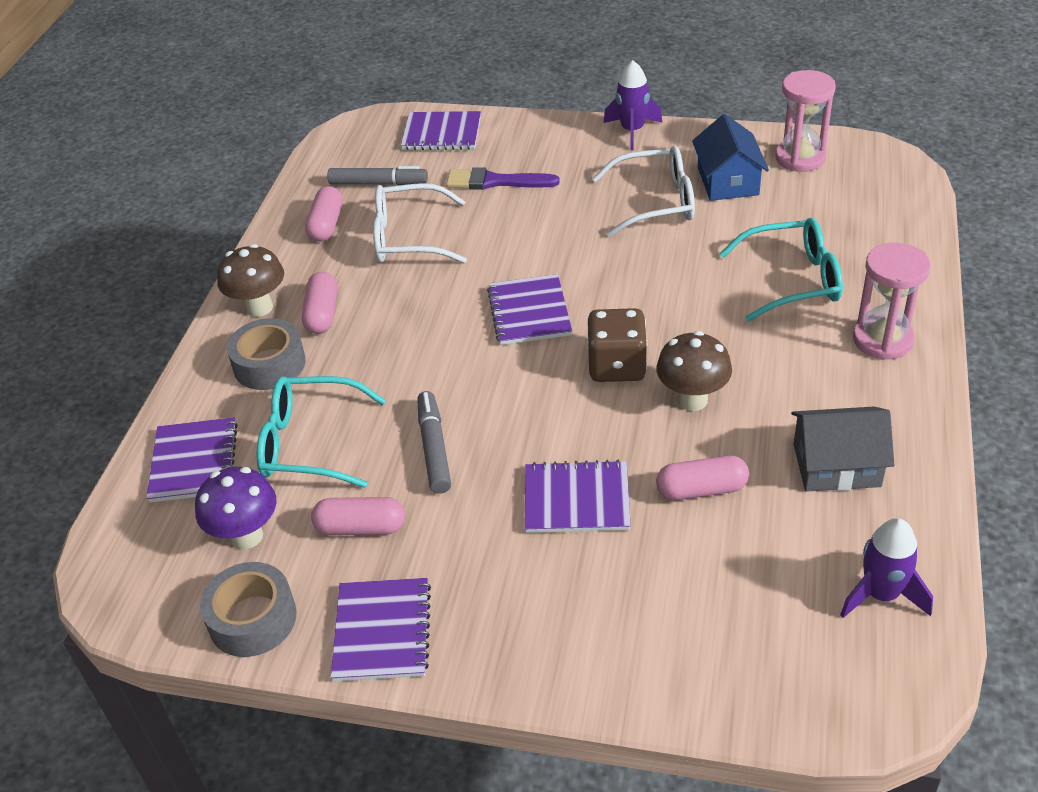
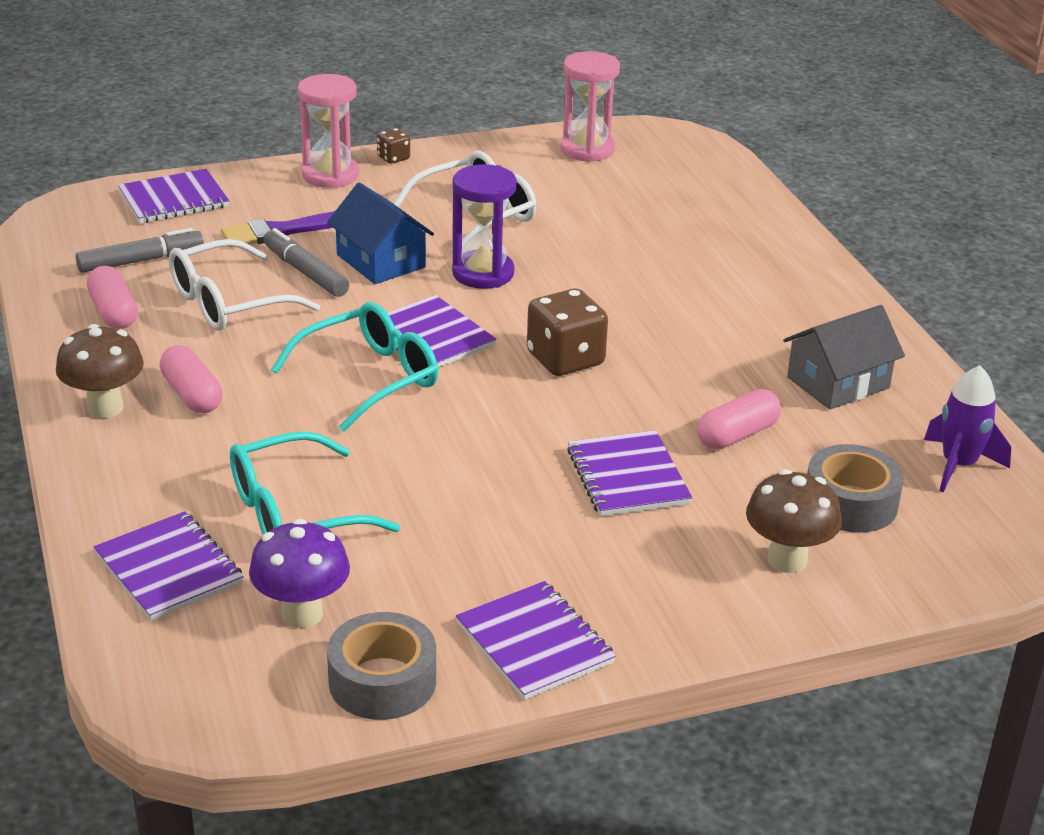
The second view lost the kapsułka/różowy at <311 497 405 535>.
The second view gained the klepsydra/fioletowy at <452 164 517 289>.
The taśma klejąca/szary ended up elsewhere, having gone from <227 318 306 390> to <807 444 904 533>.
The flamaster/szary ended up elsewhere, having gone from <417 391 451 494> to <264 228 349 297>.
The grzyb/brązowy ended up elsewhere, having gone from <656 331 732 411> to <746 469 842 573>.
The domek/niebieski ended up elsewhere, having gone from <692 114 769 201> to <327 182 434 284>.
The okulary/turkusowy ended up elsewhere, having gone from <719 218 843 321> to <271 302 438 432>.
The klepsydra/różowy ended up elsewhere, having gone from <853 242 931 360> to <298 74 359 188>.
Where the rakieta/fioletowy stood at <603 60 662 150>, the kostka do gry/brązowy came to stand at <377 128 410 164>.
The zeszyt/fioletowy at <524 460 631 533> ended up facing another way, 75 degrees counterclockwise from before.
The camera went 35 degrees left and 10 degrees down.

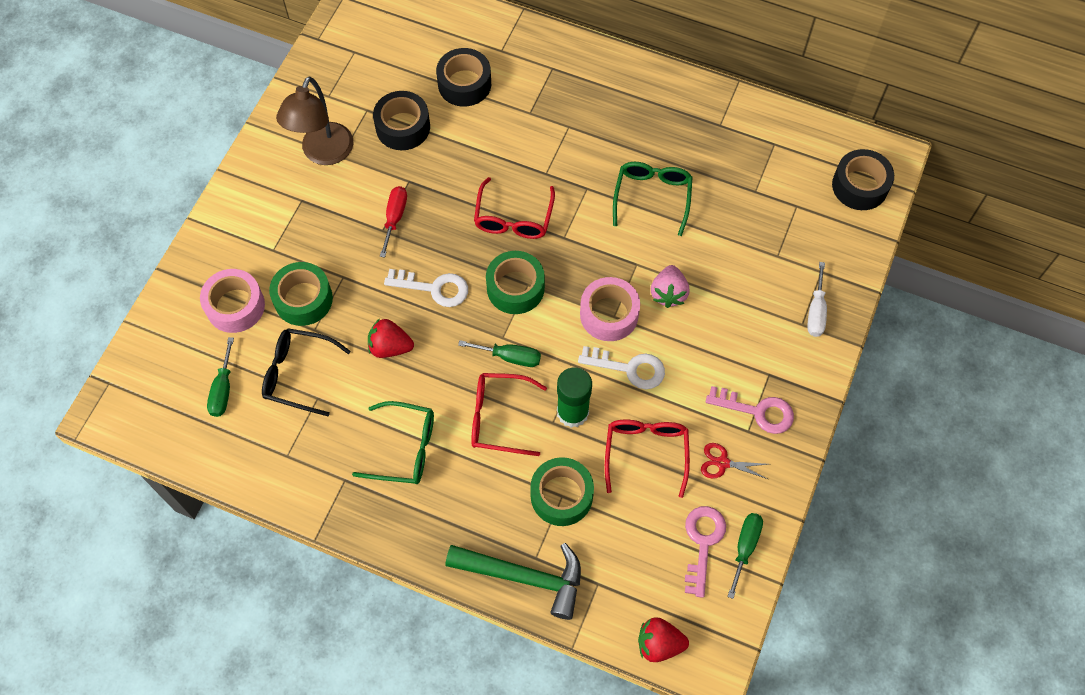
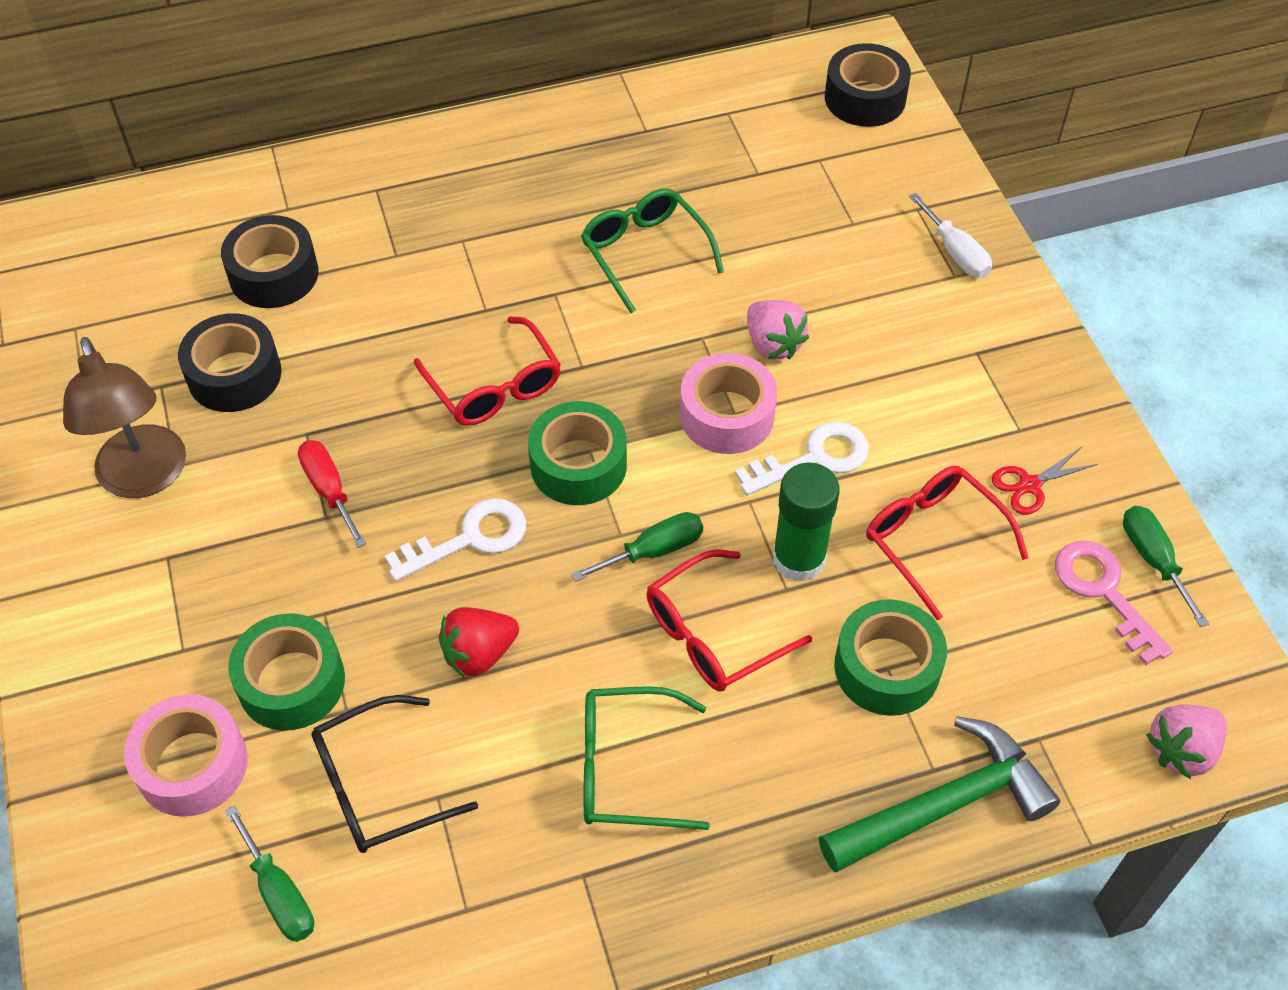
The second view lost the klucz/różowy at <706 386 794 434>.
What was the truskawka/czerwony at <638 617 689 662> turned into the truskawka/różowy at <1146 704 1227 779>.
The okulary/zielony at <352 401 434 484> ended up facing another way, 150 degrees counterclockwise from before.
The camera went 40 degrees left and 10 degrees down.

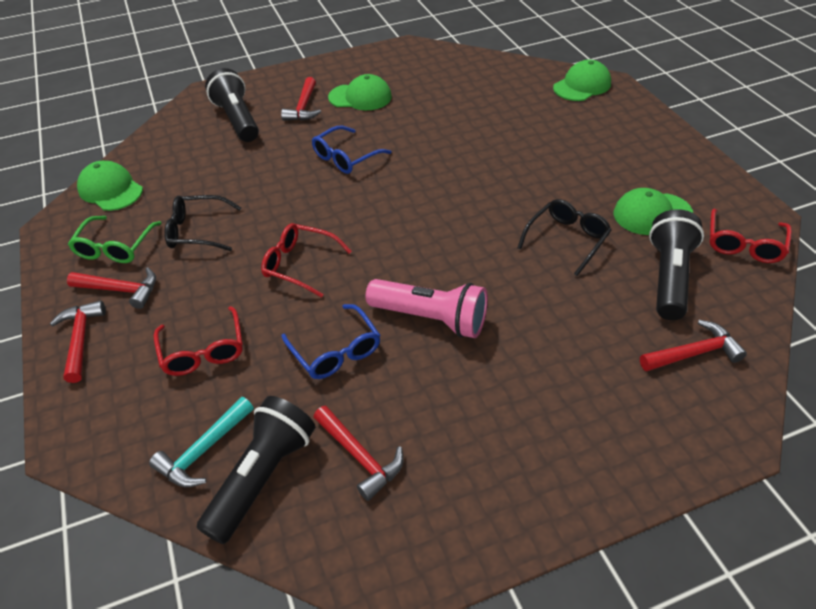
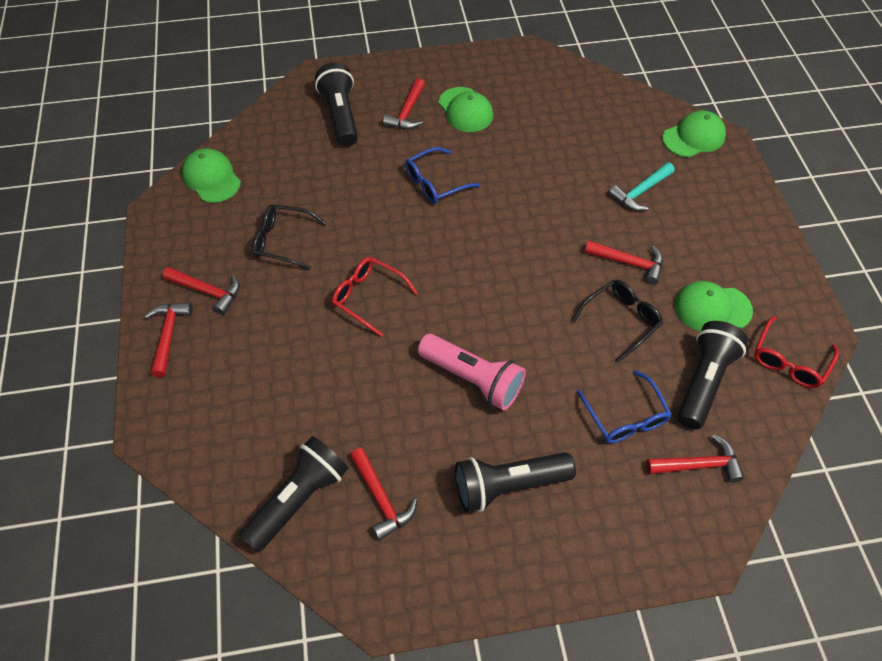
The second view lost the okulary/zielony at <68 216 162 263>.
The second view lost the okulary/czerwony at <154 306 243 376>.
The second view gained the latarka/czarny at <455 452 576 512>.
The second view gained the młotek/czerwony at <585 240 663 285>.
The młotek/turkusowy ended up elsewhere, having gone from <149 397 254 487> to <609 162 675 211>.
The okulary/niebieski ended up elsewhere, having gone from <281 304 380 379> to <577 370 672 443>.
The czapka/zielony at <328 74 392 110> ended up facing another way, 45 degrees clockwise from before.
The camera went 10 degrees right and 10 degrees up.

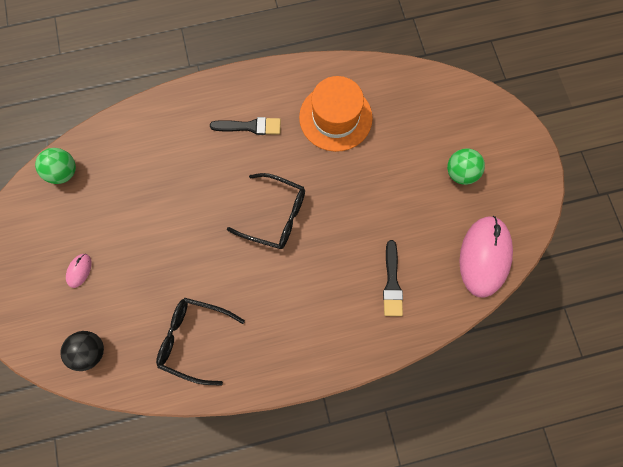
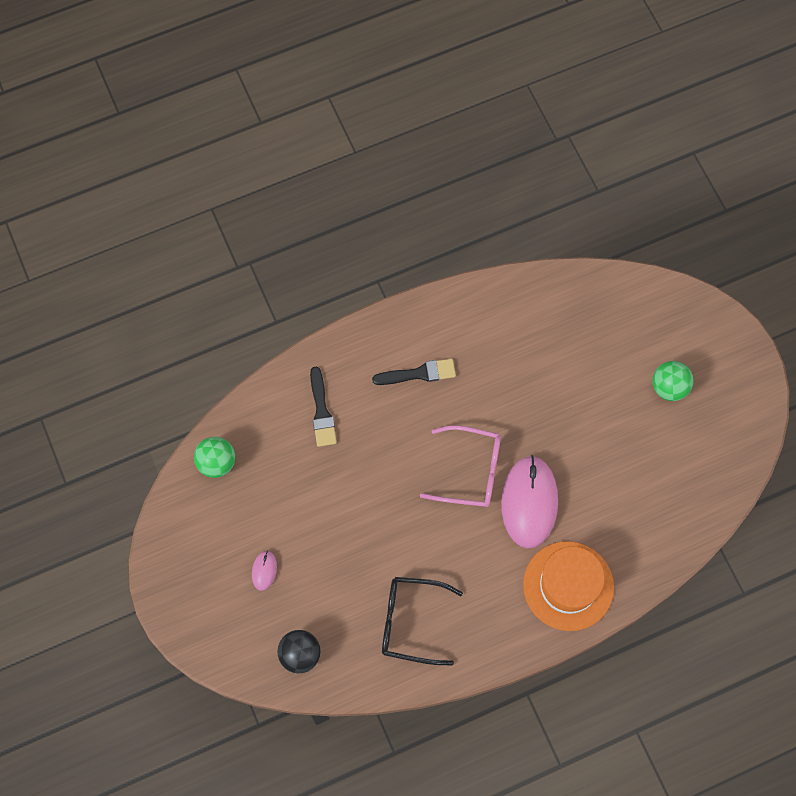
The kapelusz/pomarańczowy ended up elsewhere, having gone from <299 76 373 152> to <523 541 614 631>.
The pędzel/czarny ended up elsewhere, having gone from <383 240 403 316> to <310 366 337 447>.
The myszka/różowy ended up elsewhere, having gone from <459 216 513 297> to <501 455 558 548>.
What was the okulary/czarny at <227 173 305 249> turned into the okulary/różowy at <420 425 501 507>.
The camera went 10 degrees left and 5 degrees down.

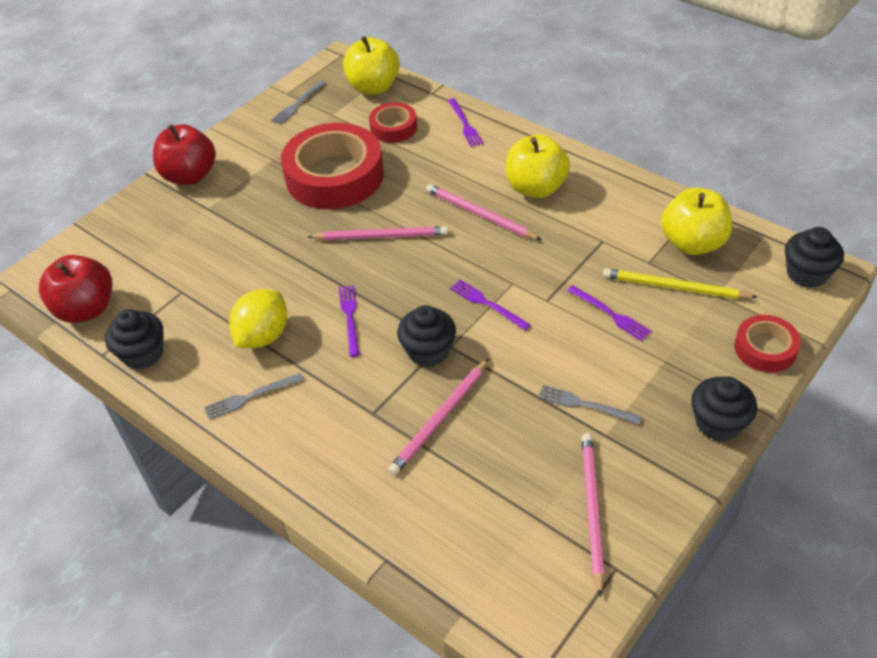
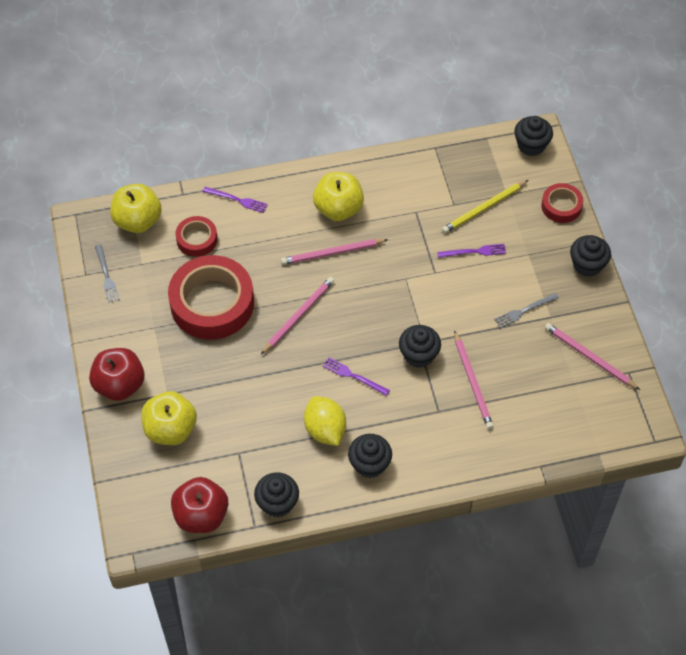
The second view lost the widelec/fioletowy at <450 280 531 330>.
The jabłko/żółty ended up elsewhere, having gone from <661 188 732 255> to <141 391 197 445>.
Where the widelec/szary stood at <205 373 304 420>, the muffinka/czarny came to stand at <348 434 392 478>.
The camera went 55 degrees left and 10 degrees up.

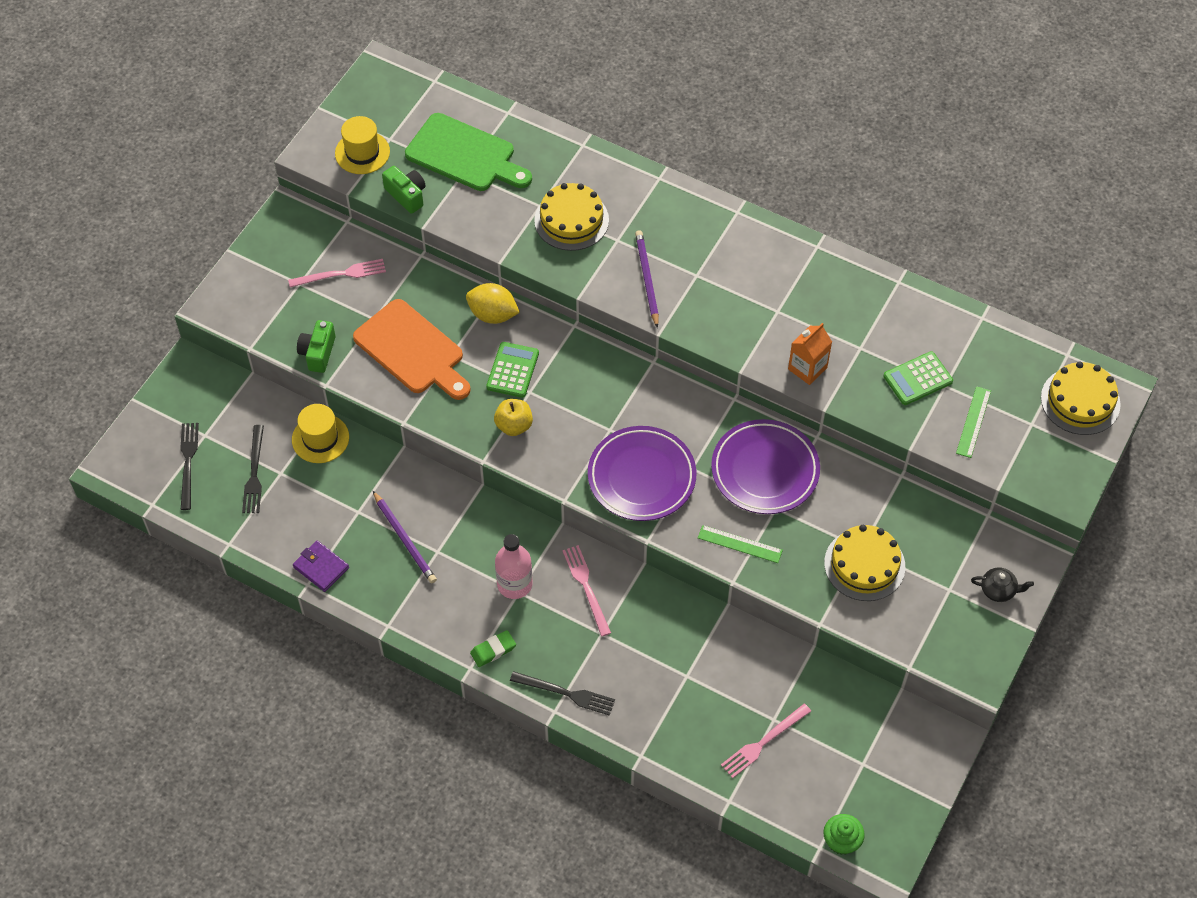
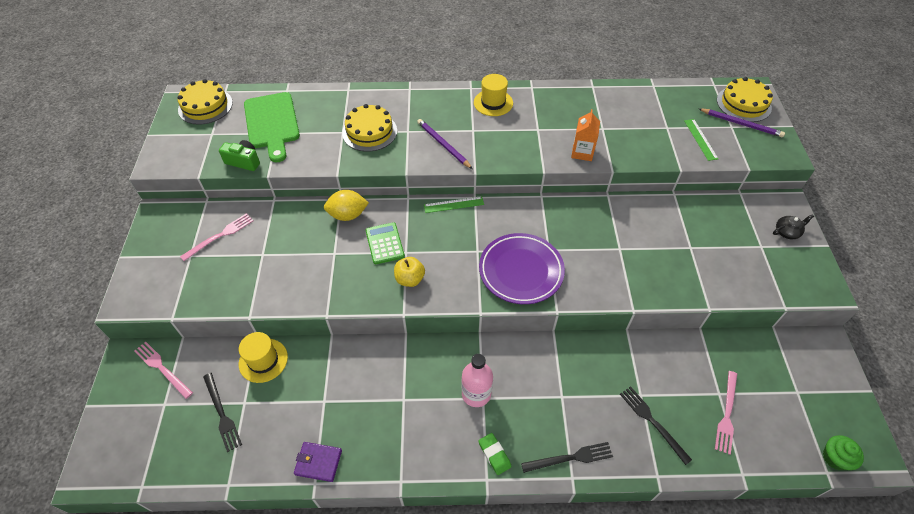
The second view lost the aparat fotograficzny/zielony at <297 320 336 373>.
The second view lost the deska do krojenia/pomarańczowy at <353 299 471 400>.
The second view lost the talerz/fioletowy at <711 419 820 514>.
The second view lost the kalkulator/zielony at <883 351 953 405>.
The widelec/czarny ended up elsewhere, having gone from <180 423 199 510> to <620 386 692 465>.
The kapelusz/żółty ended up elsewhere, having gone from <335 116 390 174> to <474 74 513 116>.
The ołówek/fioletowy ended up elsewhere, having gone from <373 491 437 583> to <699 108 785 137>.
The widelec/różowy ended up elsewhere, having gone from <562 545 611 636> to <134 342 193 399>.
The linijka/zielony ended up elsewhere, having gone from <698 525 783 563> to <424 196 484 213>.
The tort/żółty ended up elsewhere, having gone from <824 525 905 601> to <178 79 233 125>.
The deska do krojenia/zielony at <405 113 532 191> ended up facing another way, 75 degrees clockwise from before.
The gumka do mazania/zielony at <470 630 516 667> ended up facing another way, 60 degrees counterclockwise from before.
The camera went 30 degrees left and 5 degrees down.

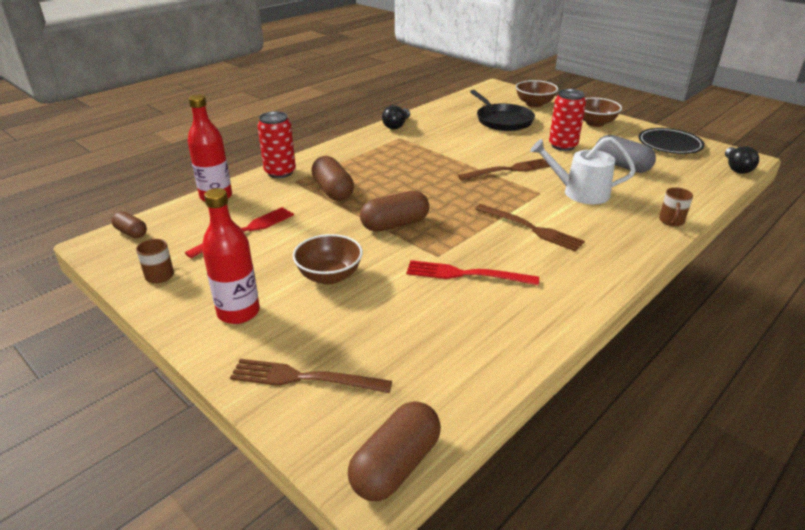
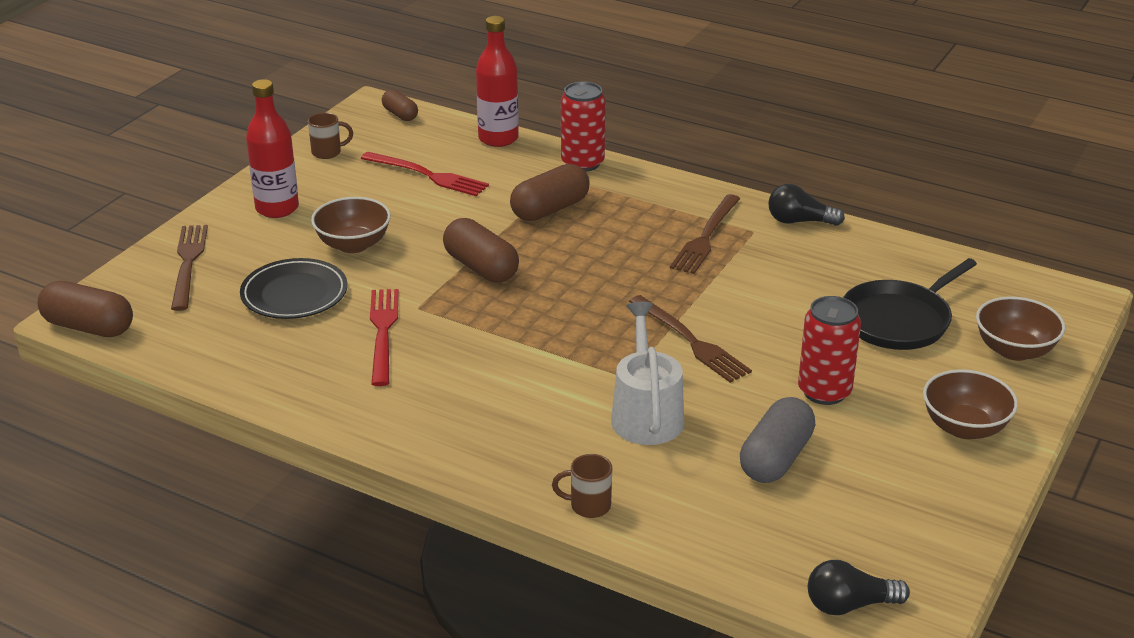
The widelec/brązowy ended up elsewhere, having gone from <475 204 585 251> to <670 194 740 274>.
The talerz/czarny ended up elsewhere, having gone from <638 128 705 154> to <240 258 348 319>.
The kapsułka/brązowy at <111 211 147 238> ended up facing another way, 60 degrees counterclockwise from before.
The camera went 75 degrees right and 0 degrees up.

